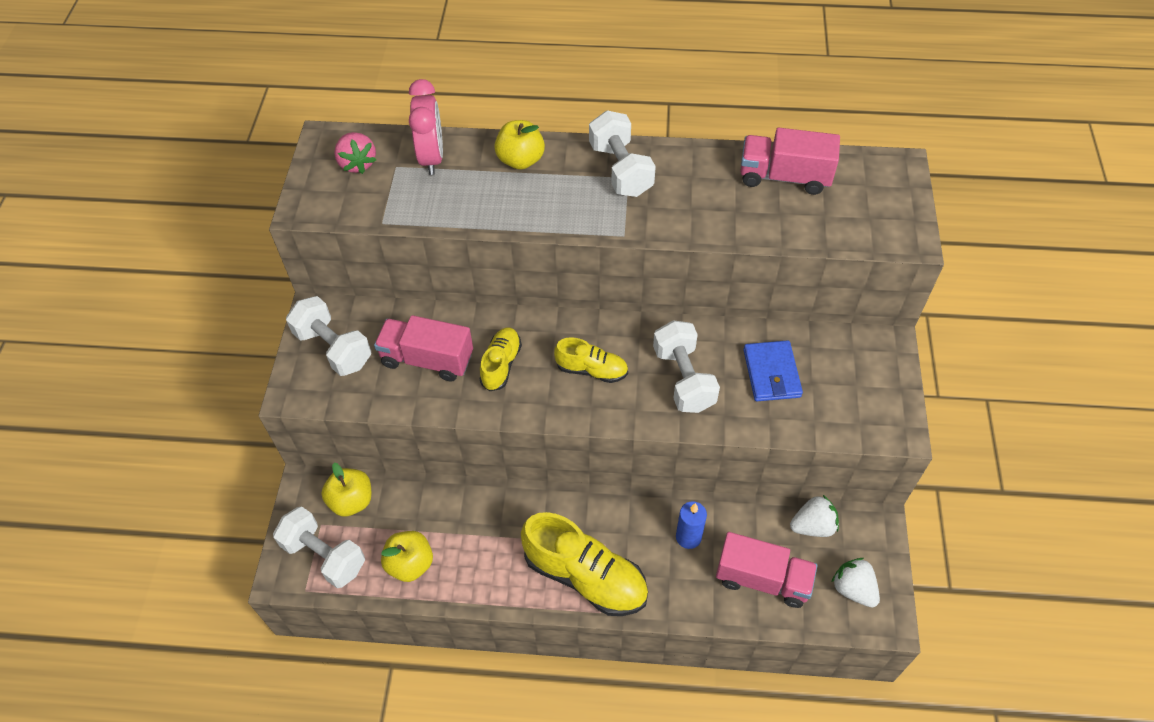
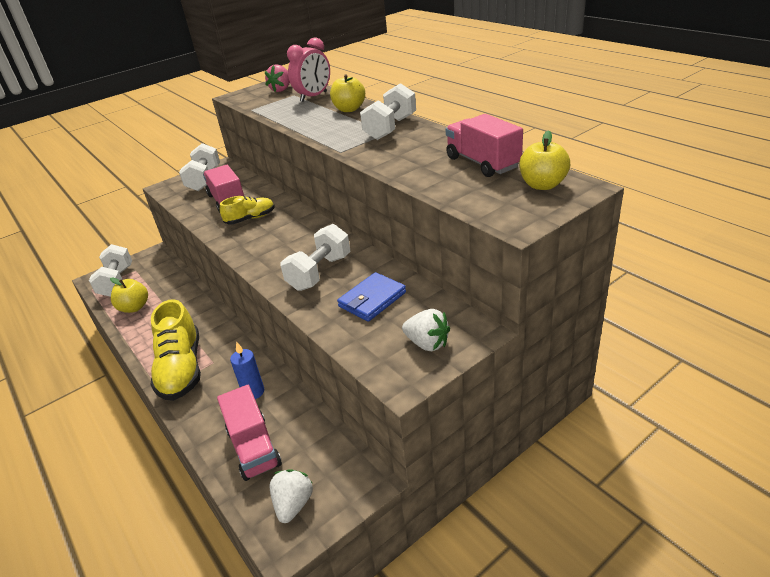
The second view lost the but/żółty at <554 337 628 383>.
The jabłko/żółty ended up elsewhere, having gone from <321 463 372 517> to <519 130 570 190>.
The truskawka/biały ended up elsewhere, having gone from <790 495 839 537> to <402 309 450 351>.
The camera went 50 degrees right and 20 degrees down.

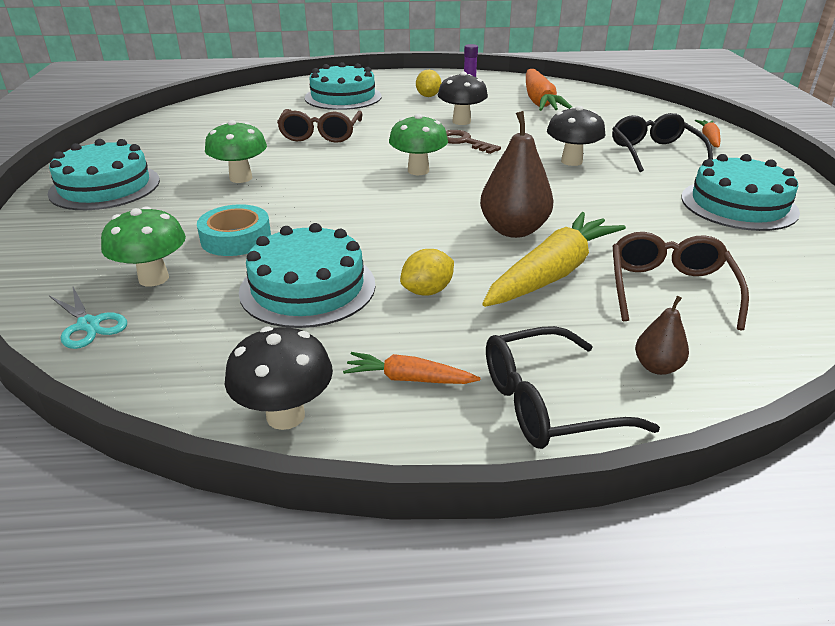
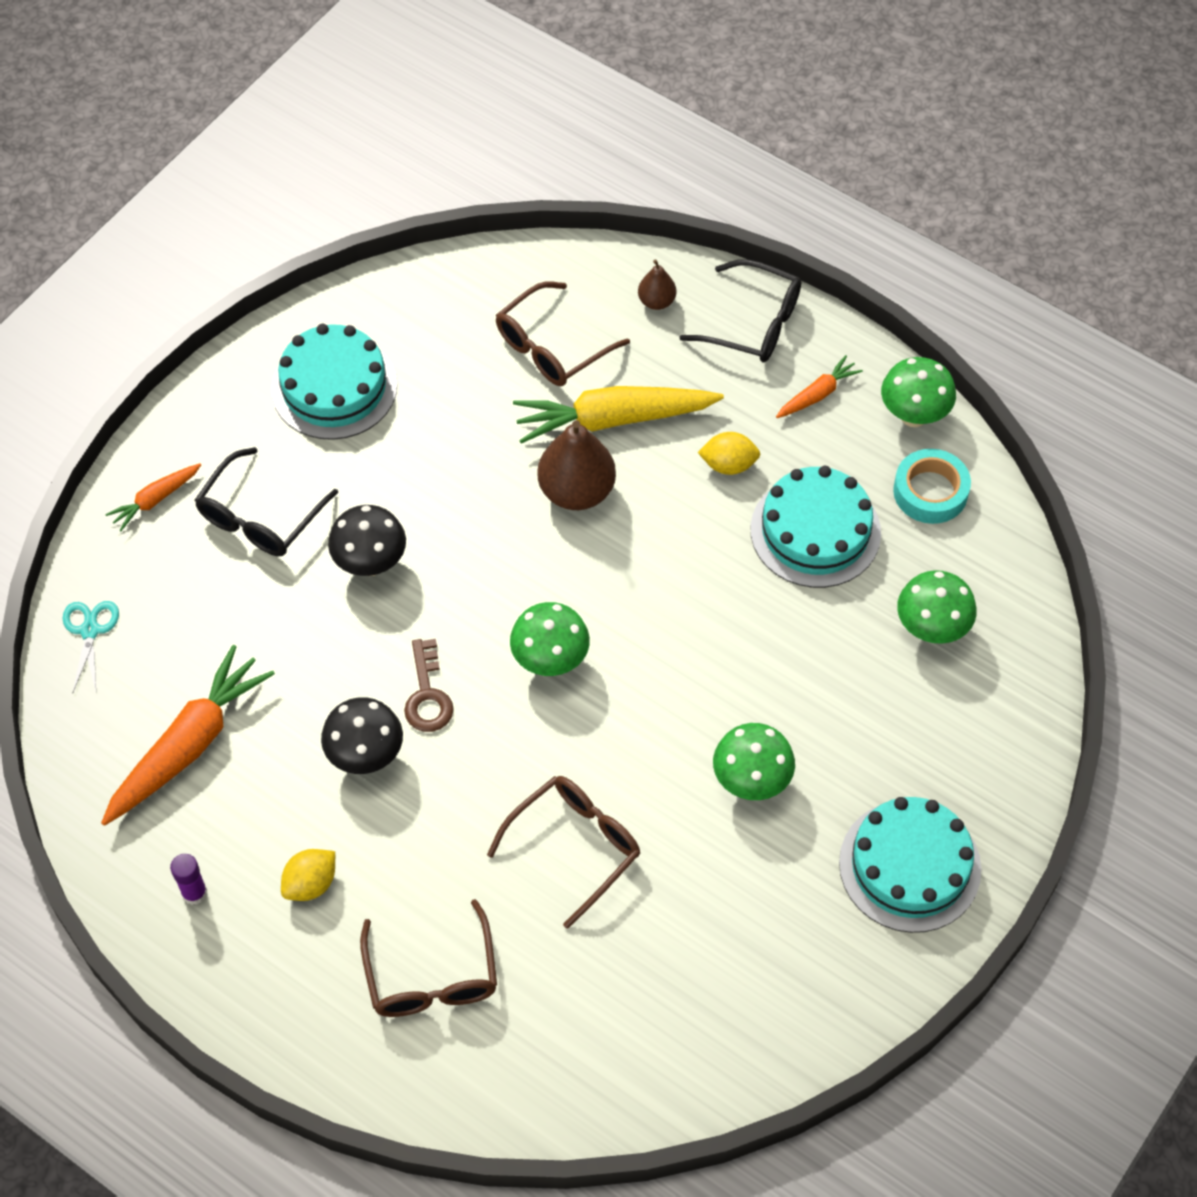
The nożyczki/turkusowy ended up elsewhere, having gone from <49 287 127 349> to <62 601 119 694>.
The taśma klejąca/turkusowy ended up elsewhere, having gone from <197 204 271 256> to <893 449 971 524>.
Where the tort/turkusowy stood at <304 62 382 110>, the okulary/brązowy came to stand at <360 899 497 1017>.
What was the grzyb/czarny at <225 327 333 430> turned into the grzyb/zielony at <881 357 956 427>.
The marchewka/pomarańczowy at <343 352 480 384> ended up facing another way, 90 degrees counterclockwise from before.
The camera went 140 degrees left and 25 degrees up.

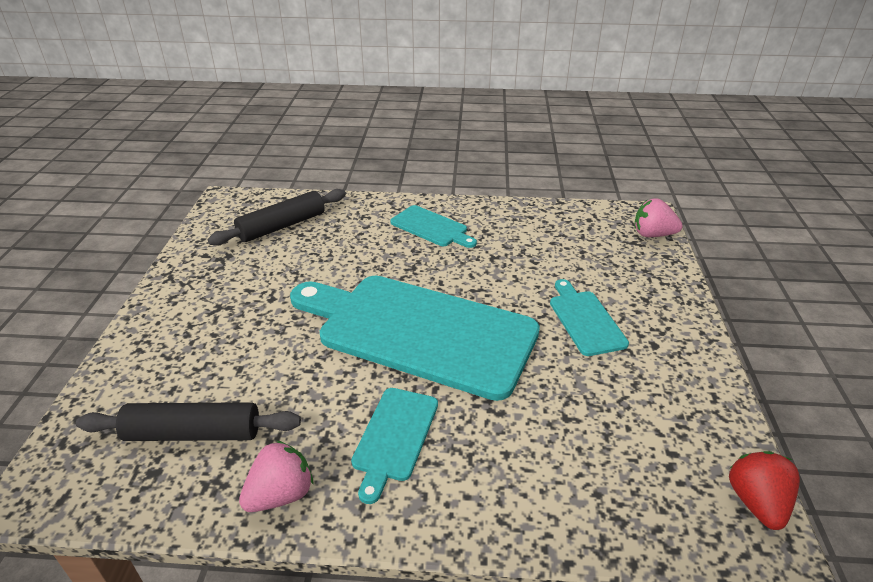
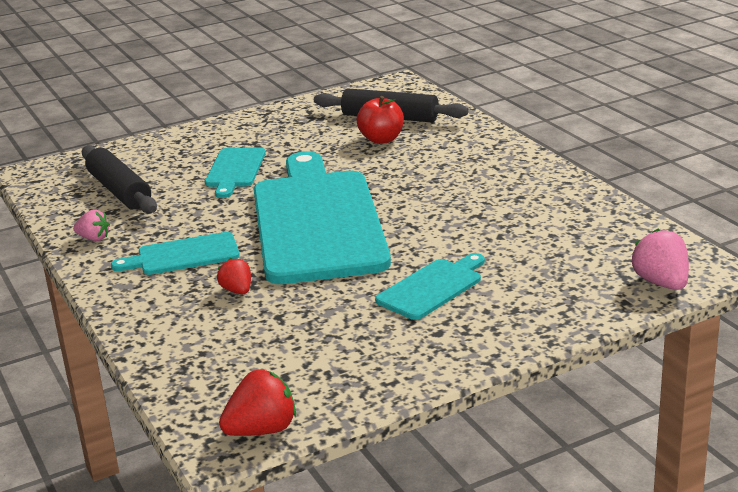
The second view gained the truskawka/czerwony at <217 258 251 294>.
The second view gained the jabłko/czerwony at <357 96 404 144>.
The deska do krojenia/turkusowy ended up elsewhere, having gone from <390 205 477 248> to <205 147 266 198>.
The size of the truskawka/różowy at <239 440 313 512> changed by a factor of 0.64.
The camera went 60 degrees right and 10 degrees down.

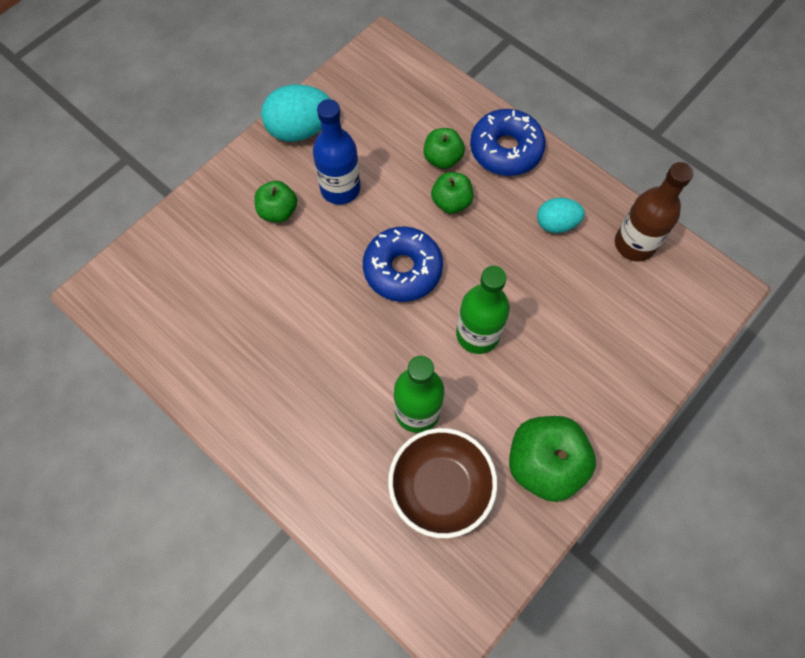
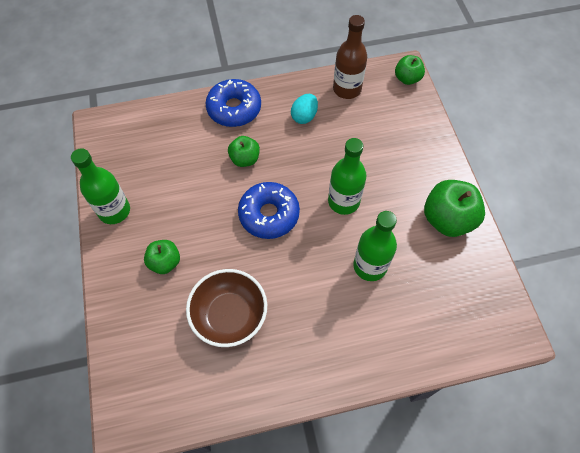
The second view lost the butelka/niebieski at <313 99 360 205>.
The miska/brązowy ended up elsewhere, having gone from <388 428 497 538> to <186 269 267 347>.
The jabłko/zielony ended up elsewhere, having gone from <424 128 465 169> to <395 55 425 85>.
Where the jajko/turkusowy stood at <261 84 330 142>, the butelka/zielony came to stand at <71 148 130 224>.
The camera went 55 degrees left and 5 degrees down.

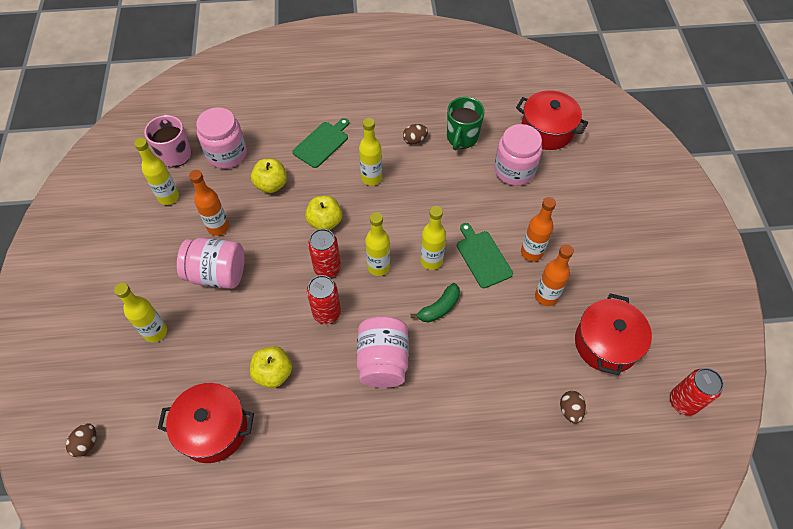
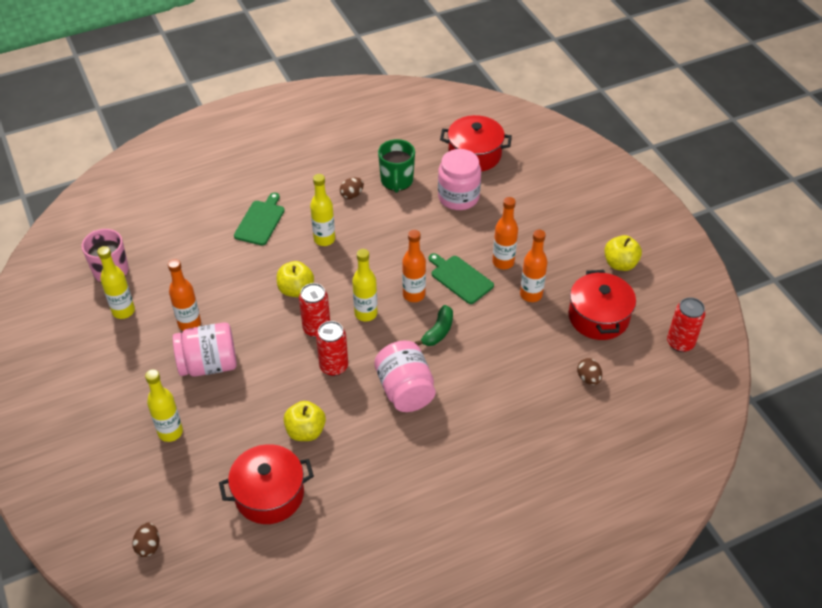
The second view lost the słoik/różowy at <196 107 247 169>.
The jabłko/żółty ended up elsewhere, having gone from <251 159 287 193> to <604 235 642 271>.
What was the butelka/żółty at <420 206 446 270> turned into the butelka/pomarańczowy at <402 230 426 302>.
The camera went 20 degrees left and 10 degrees down.

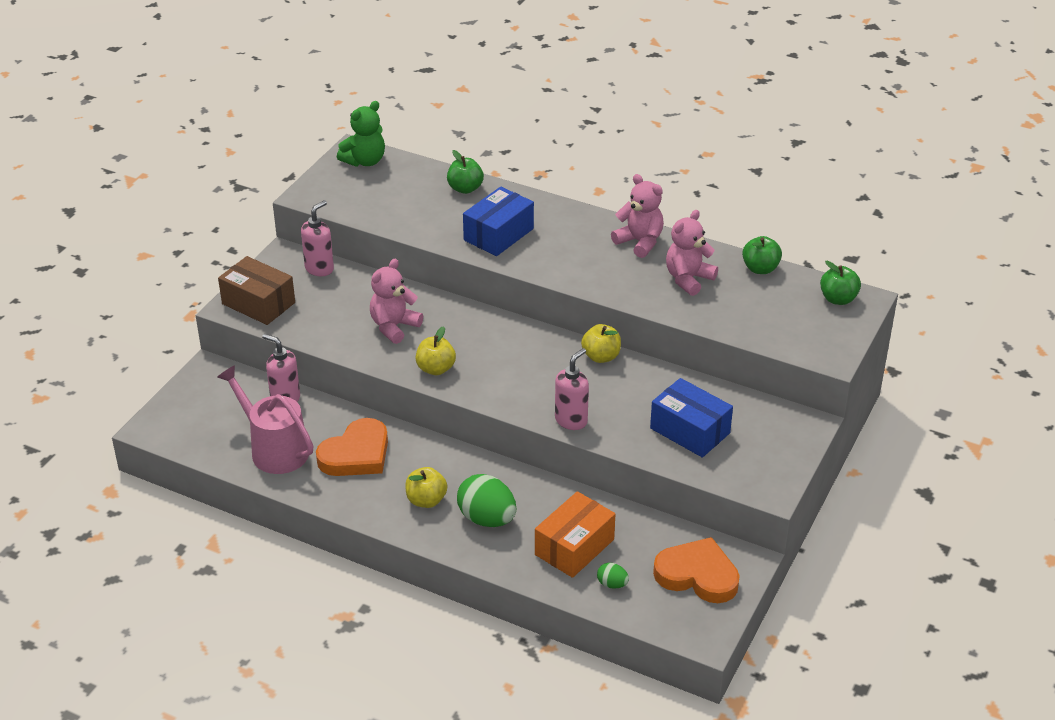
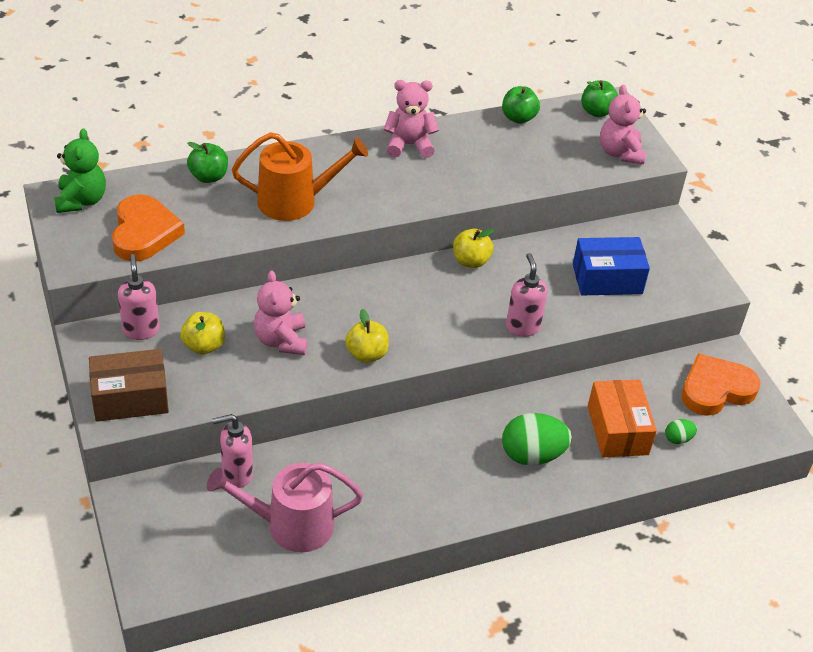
The serce/pomarańczowy ended up elsewhere, having gone from <316 418 388 476> to <112 194 185 261>.
The jabłko/żółty ended up elsewhere, having gone from <405 467 447 508> to <181 312 225 355>.
The miś/różowy ended up elsewhere, having gone from <666 210 718 296> to <600 85 646 164>.
Where the pudełko/niebieski stood at <463 187 534 256>, the konewka/pomarańczowy came to stand at <232 132 368 221>.
The camera went 50 degrees left and 5 degrees up.

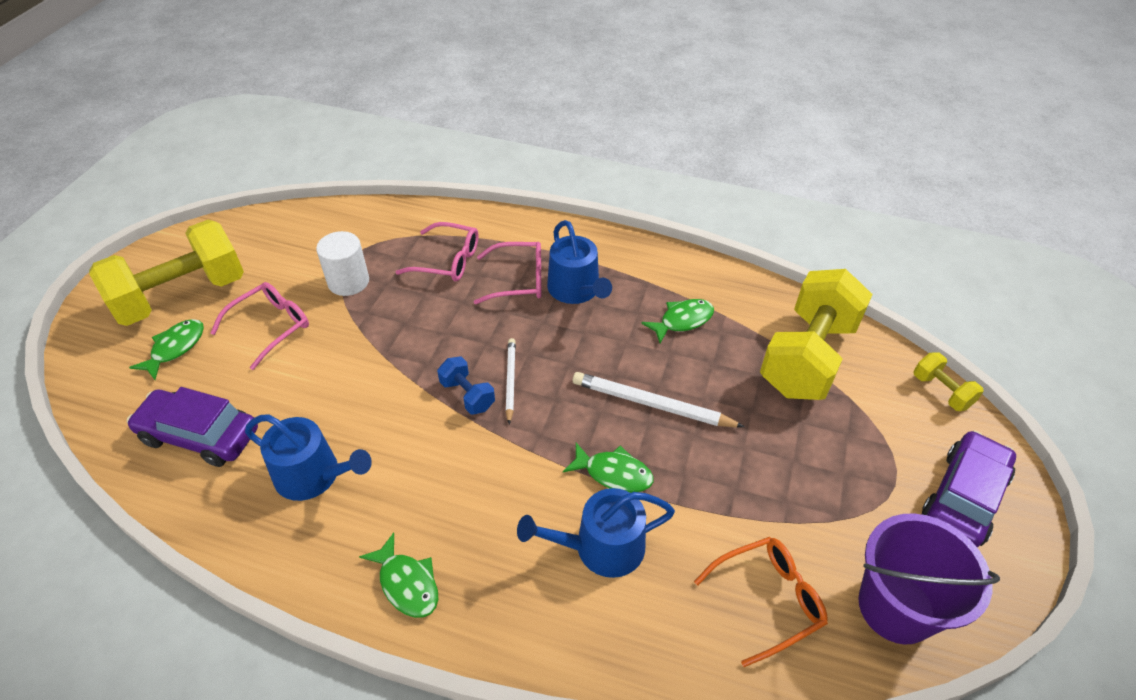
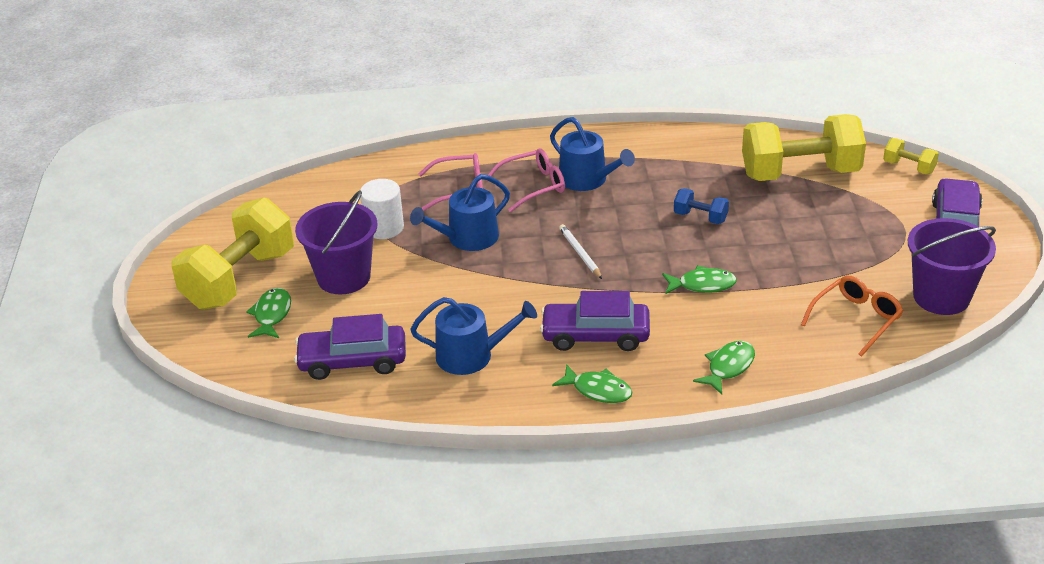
The second view lost the ołówek/biały at <573 372 745 428>.
The second view gained the samochód/fioletowy at <540 291 650 351>.
The hantel/niebieski ended up elsewhere, having gone from <437 356 495 415> to <674 188 729 224>.
The konewka/niebieski ended up elsewhere, having gone from <517 488 675 578> to <410 174 510 251>.
The ryba/zielony ended up elsewhere, having gone from <641 299 714 344> to <693 341 755 394>.
Where the okulary/różowy stood at <210 282 309 370>, the wiadro/fioletowy came to stand at <295 191 377 295>.
The hantel/żółty at <760 269 873 400> ended up facing another way, 75 degrees clockwise from before.
The camera went 20 degrees left and 10 degrees down.

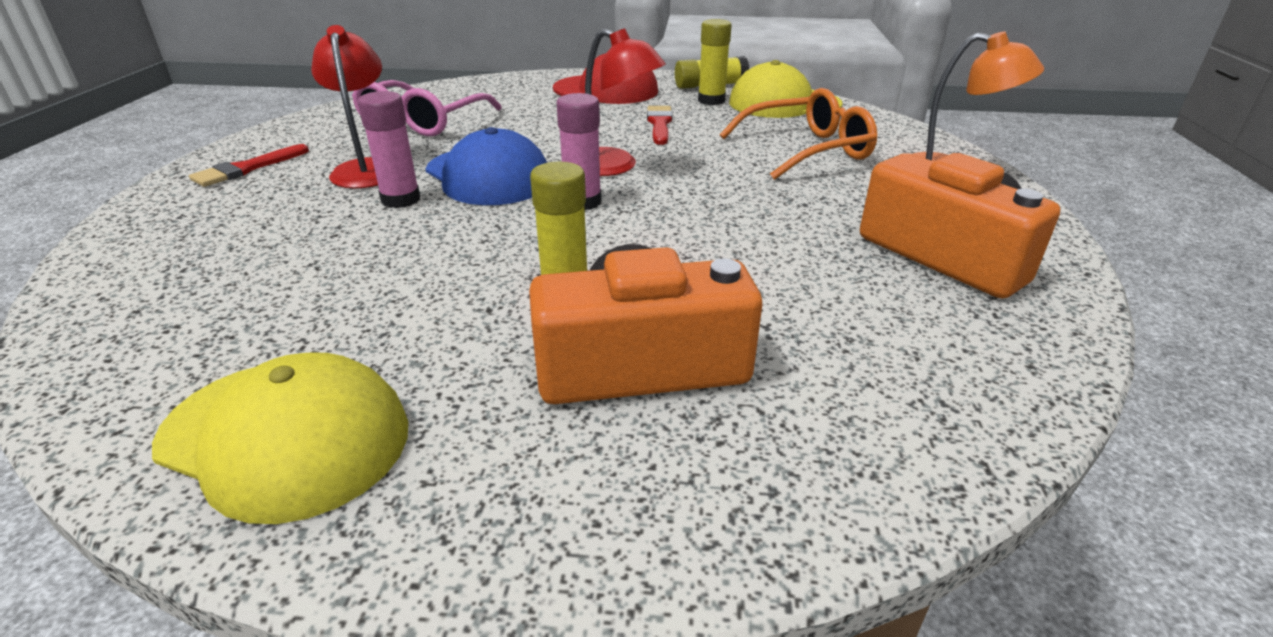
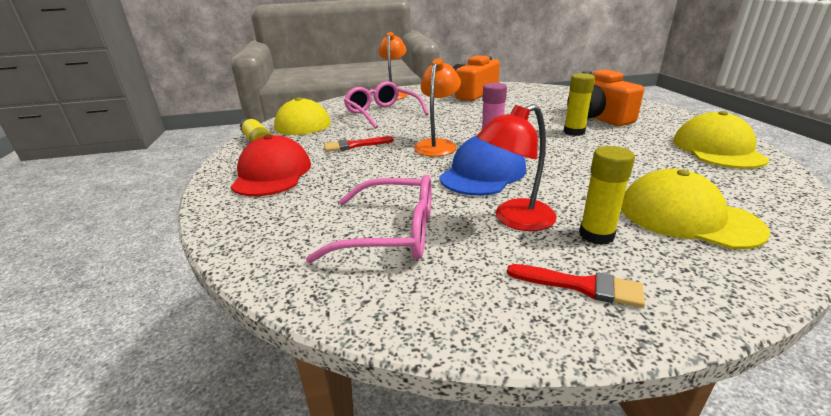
The second view lost the klej w sztyfcie/różowy at <358 91 420 208>.
The second view gained the czapka/żółty at <621 169 770 249>.
The klej w sztyfcie/żółty ended up elsewhere, having gone from <698 19 732 105> to <579 146 635 245>.
What was the lampka/czerwony at <585 28 666 176> turned into the lampka/pomarańczowy at <414 58 461 157>.
What was the okulary/pomarańczowy at <720 88 877 180> turned into the okulary/różowy at <344 81 429 129>.
The camera went 105 degrees left and 5 degrees down.

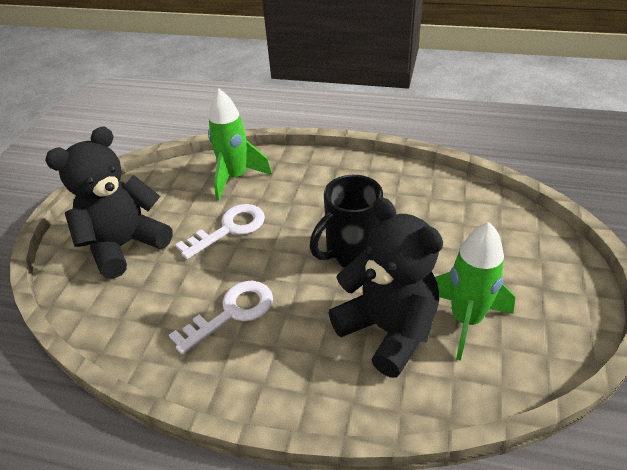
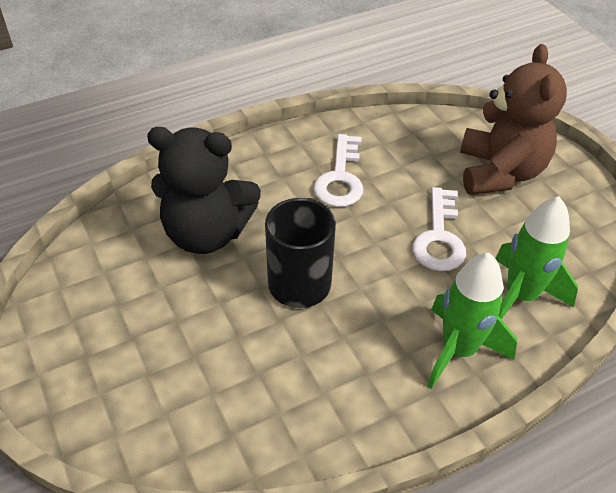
The rakieta/zielony ended up elsewhere, having gone from <435 222 515 361> to <427 253 517 389>.
What was the miś/czarny at <45 126 173 279> turned into the miś/brązowy at <460 44 567 195>.
The camera went 135 degrees right and 5 degrees up.

